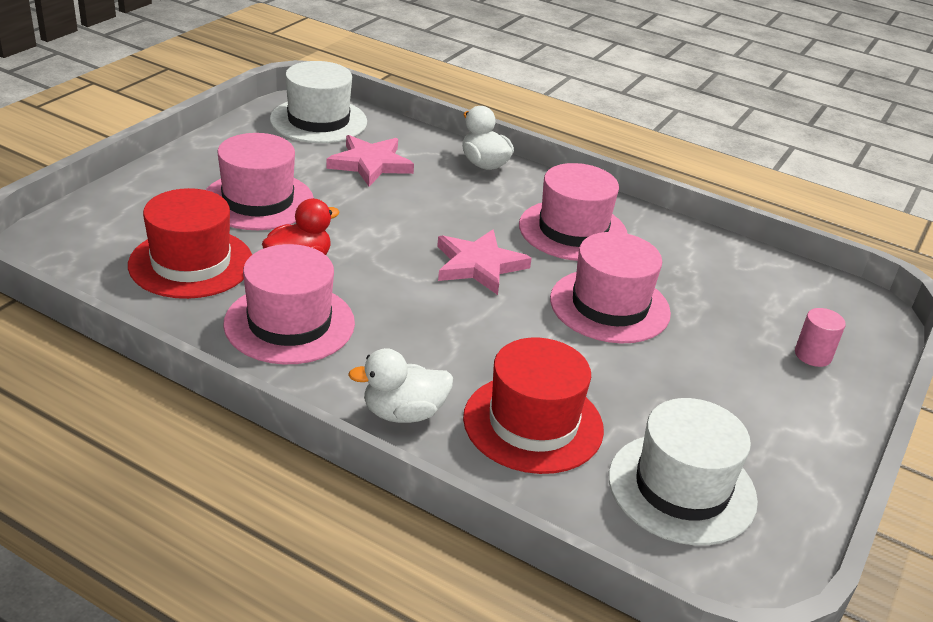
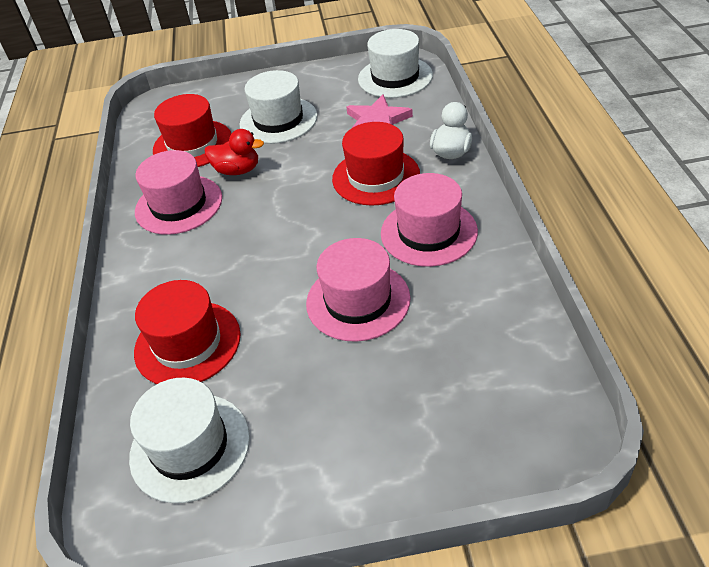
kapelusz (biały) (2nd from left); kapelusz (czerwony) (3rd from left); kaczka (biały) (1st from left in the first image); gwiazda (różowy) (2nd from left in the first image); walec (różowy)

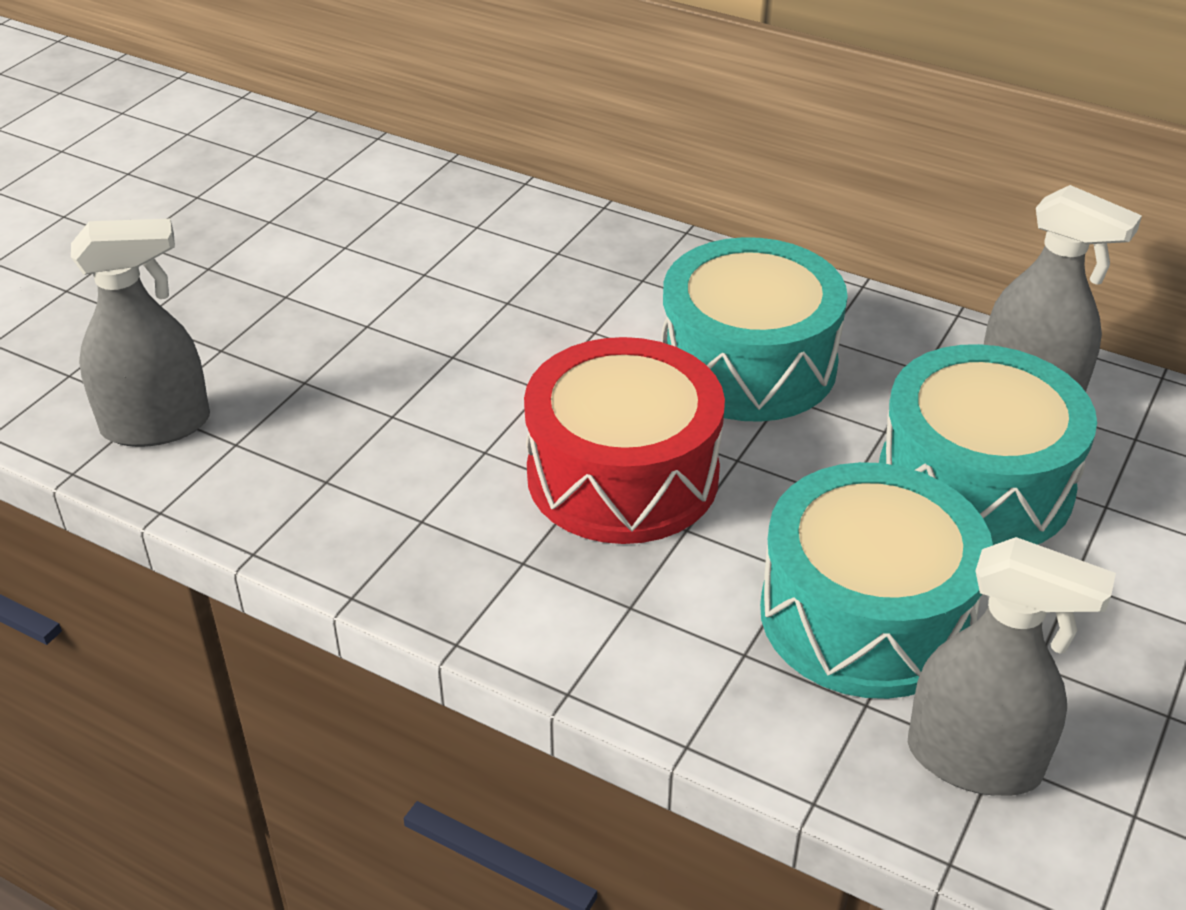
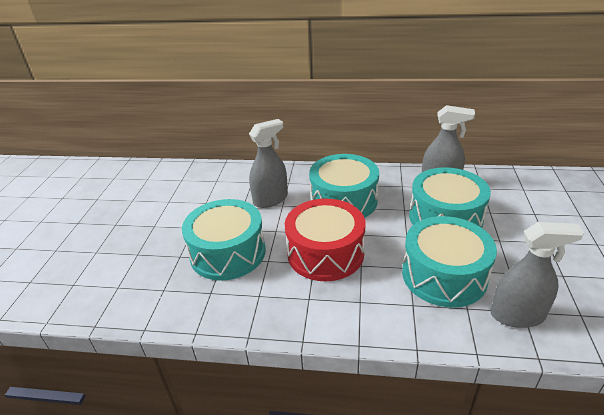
bęben (turkusowy) (1st from left); spryskiwacz (szary) (1st from left)

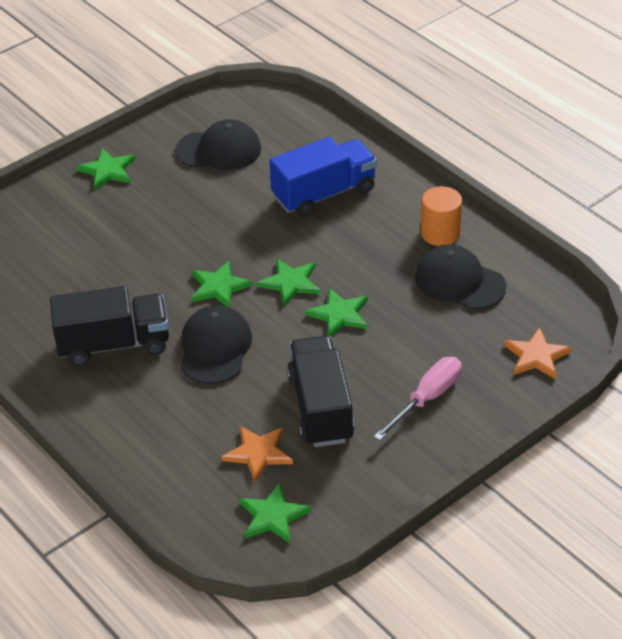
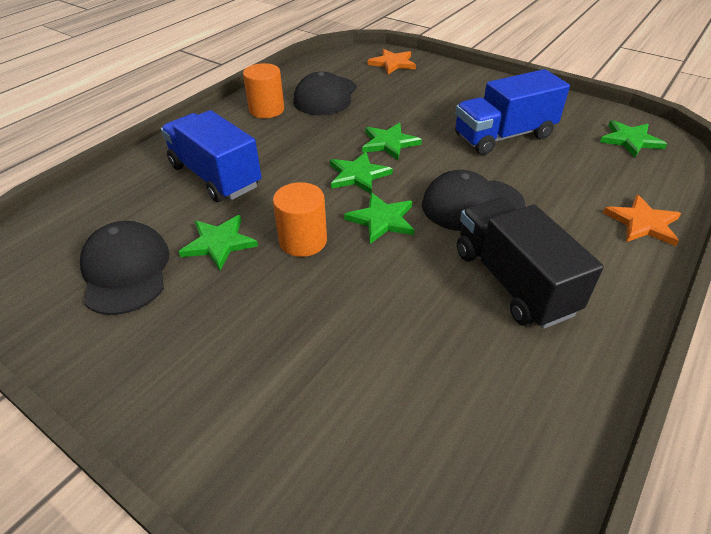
gwiazda (zielony) (1st from left); walec (pomarańczowy) (2nd from left); ciężarówka (niebieski) (2nd from left); gwiazda (pomarańczowy) (2nd from left); śrubokręt (różowy)

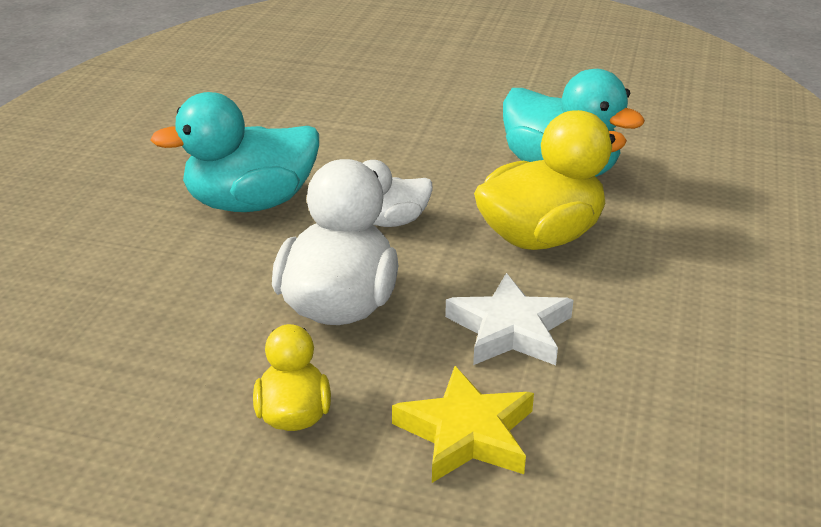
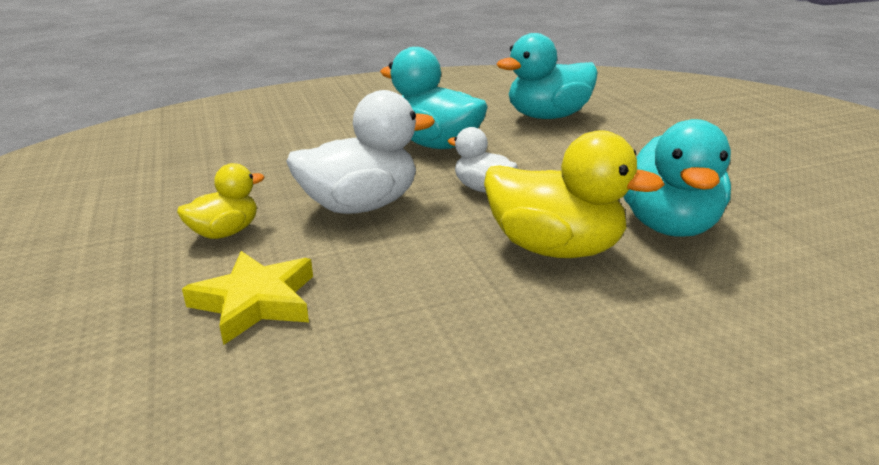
kaczka (turkusowy) (2nd from left); gwiazda (biały)

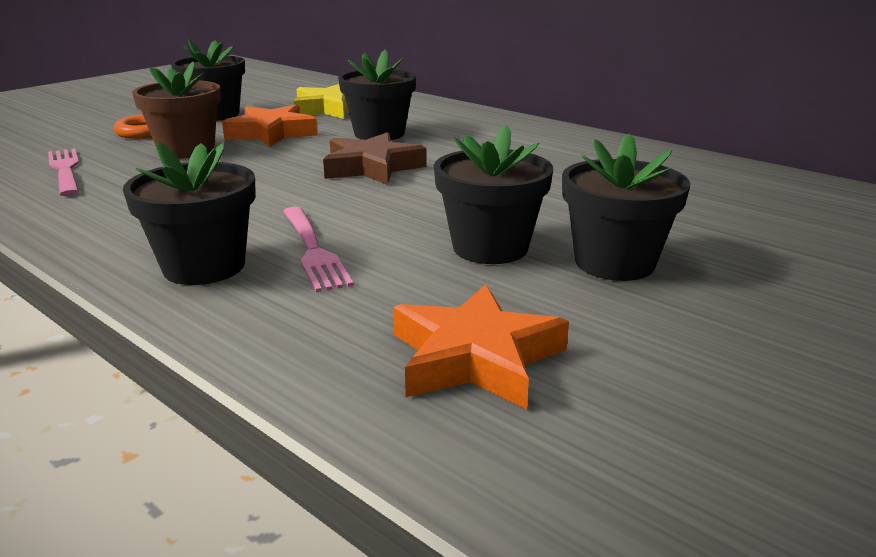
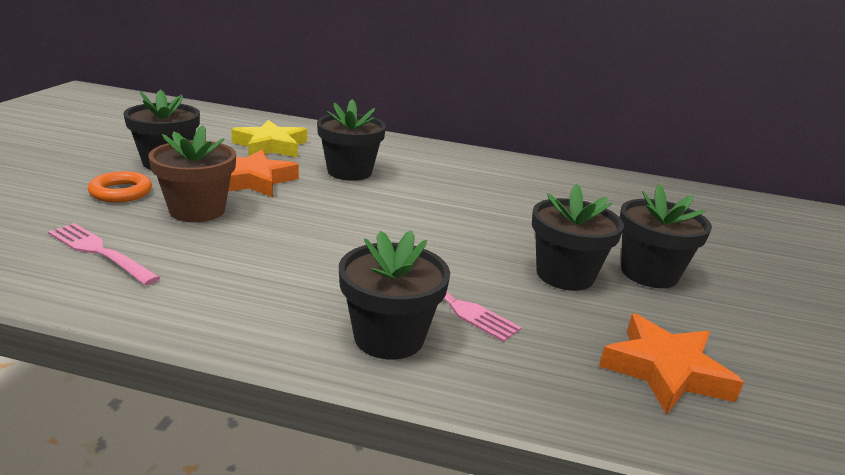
gwiazda (brązowy)

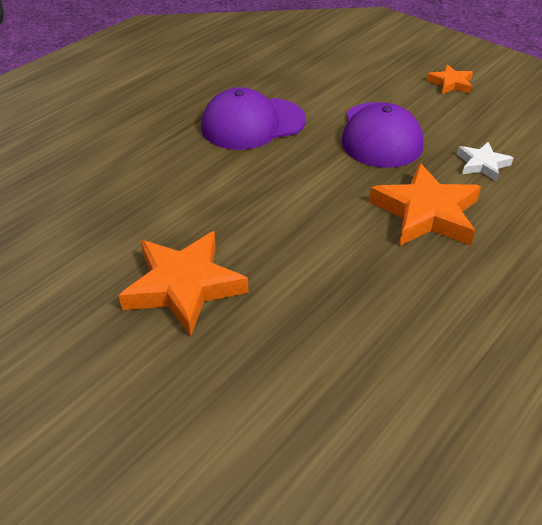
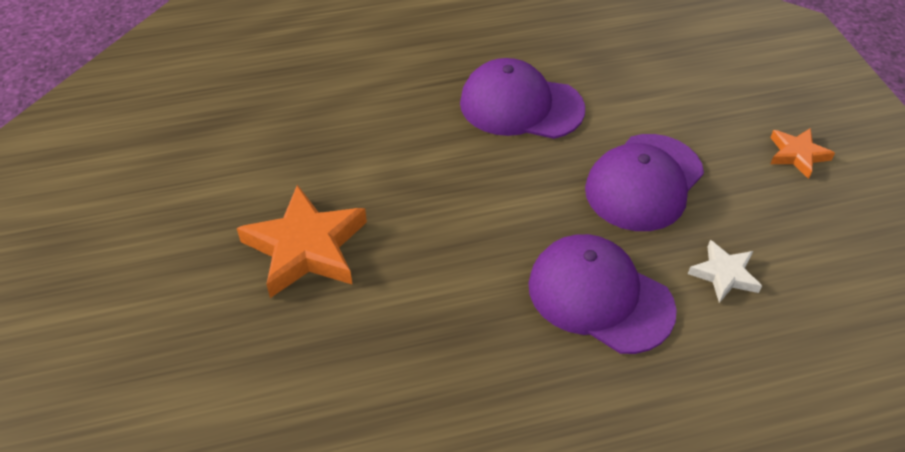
czapka (fioletowy) (2nd from left)

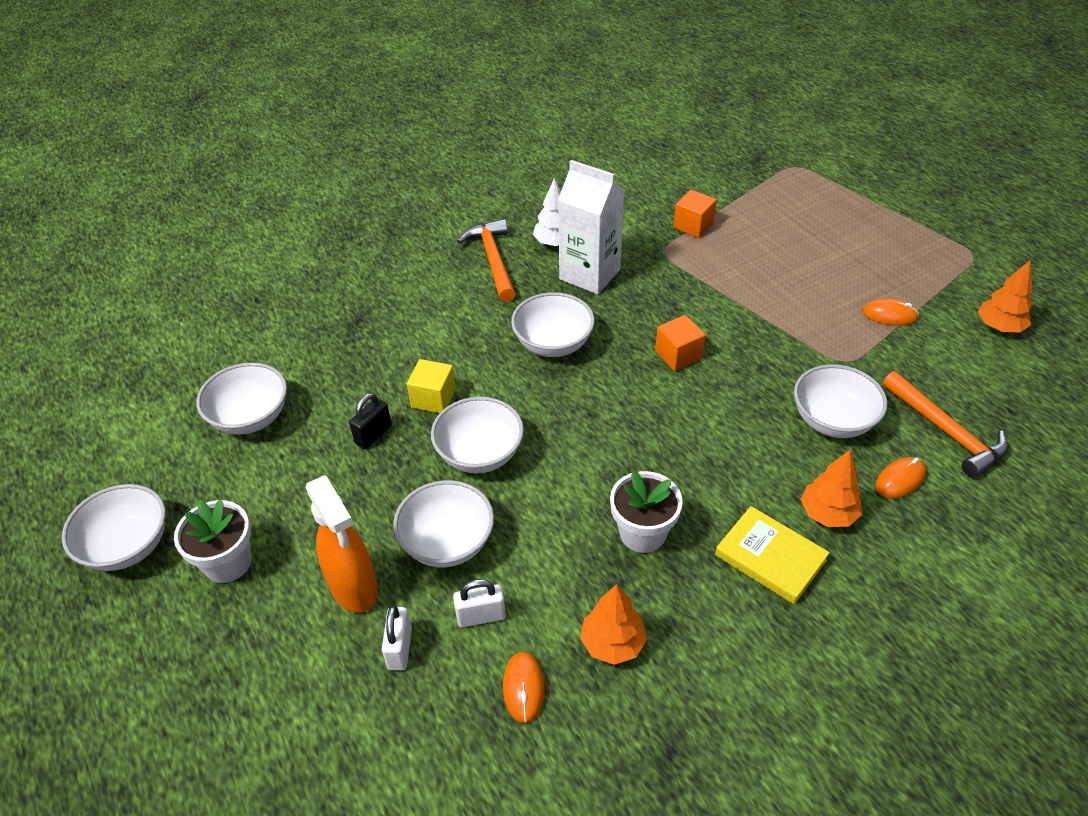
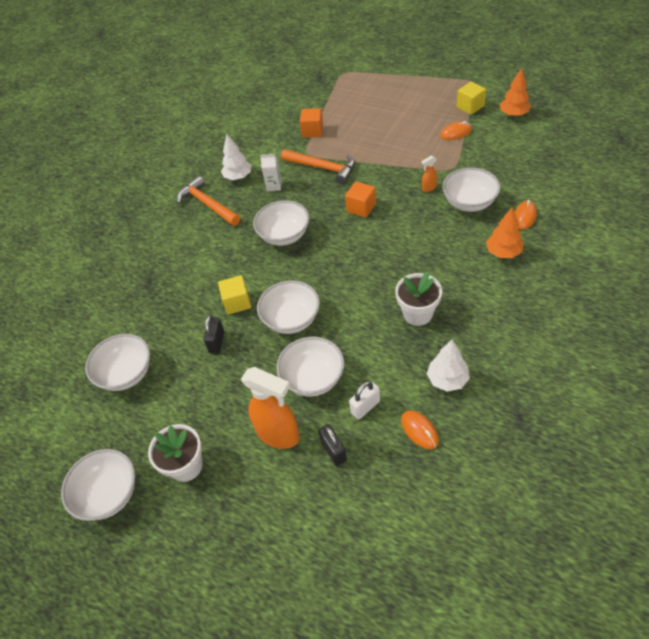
karton mleka (biały); młotek (pomarańczowy) (2nd from left); kłódka (czarny) (2nd from left); spryskiwacz (pomarańczowy) (2nd from left); drzewko (biały) (2nd from left); sześcian (żółty) (2nd from left); książka (żółty)

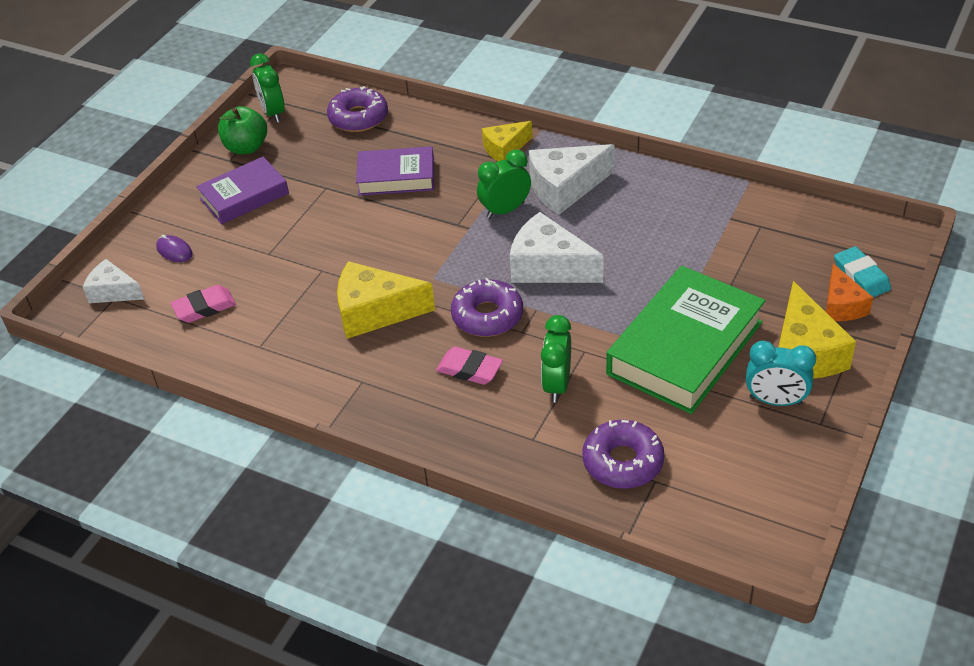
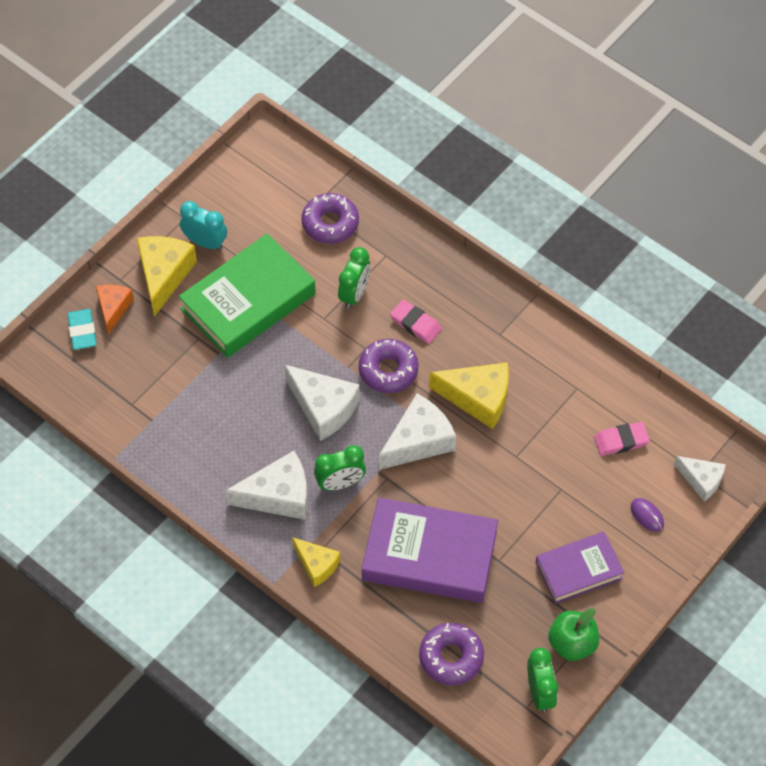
ser (żółty) (2nd from left); książka (fioletowy) (1st from left); ser (biały) (3rd from left)

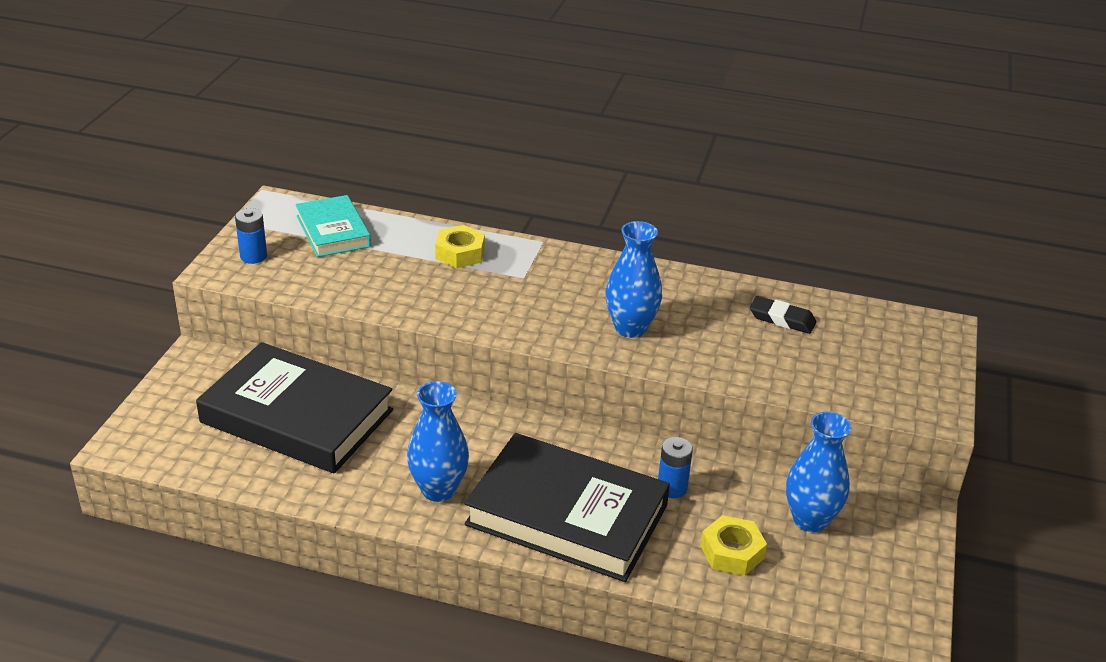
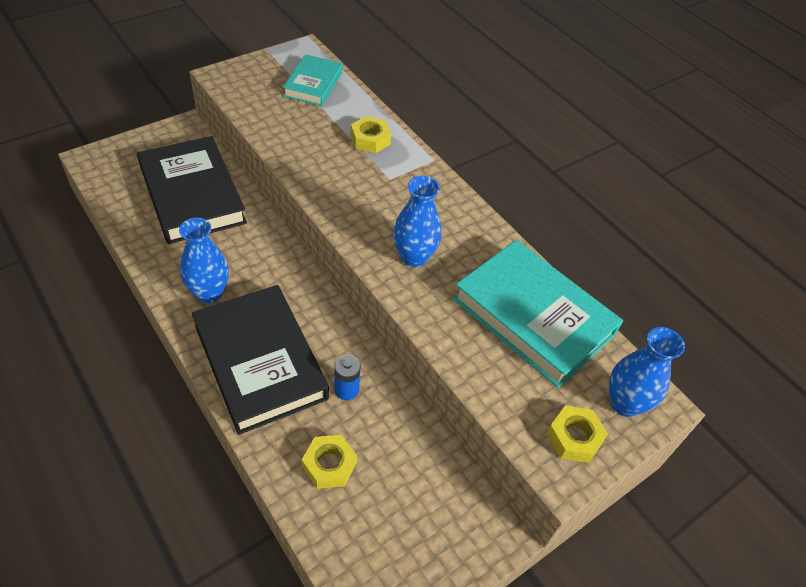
książka (turkusowy) (2nd from left); nakrętka (żółty) (3rd from left); wazon (niebieski) (3rd from left); bateria (niebieski) (1st from left in the first image)

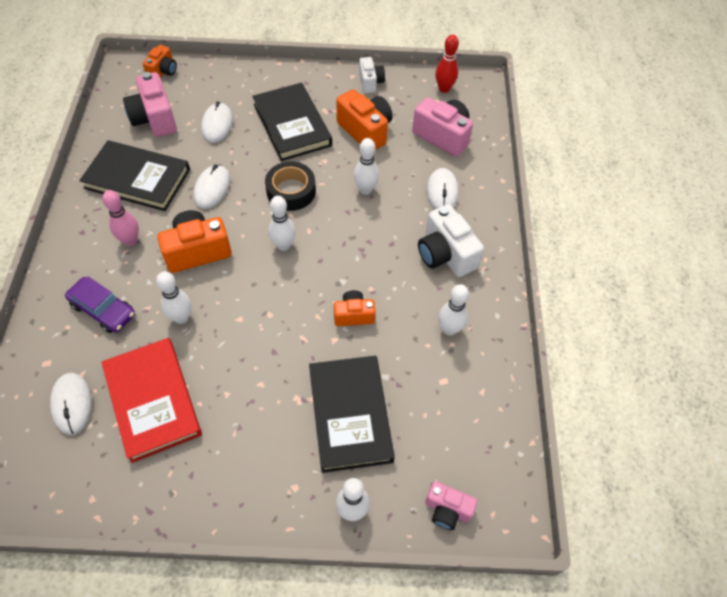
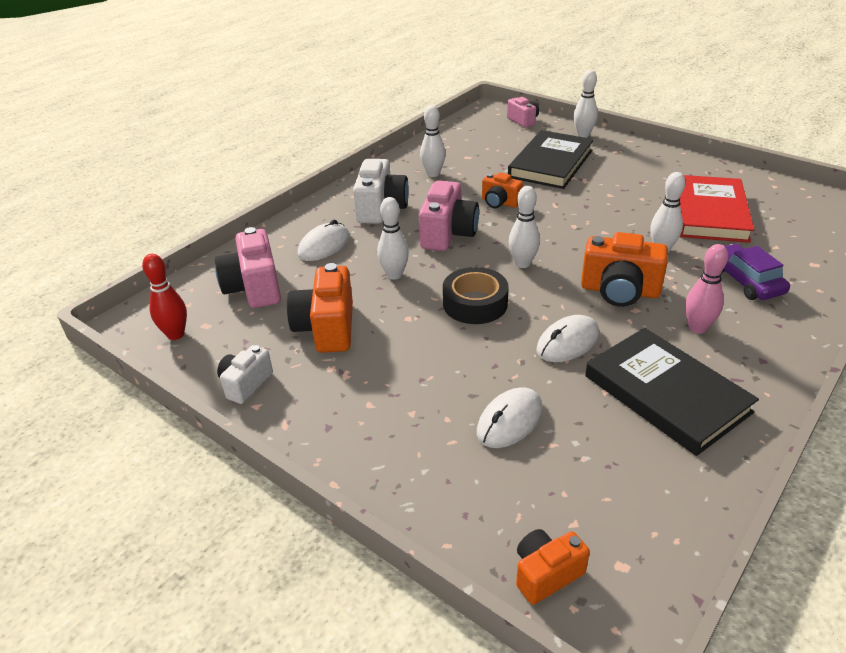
aparat fotograficzny (różowy) (2nd from left); myszka (biały) (1st from left in the first image); książka (czarny) (2nd from left in the first image)

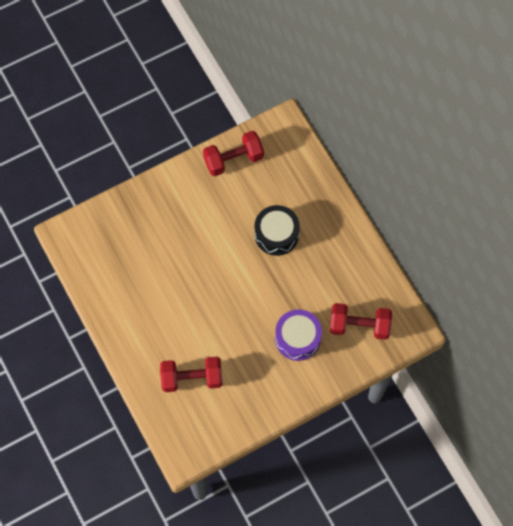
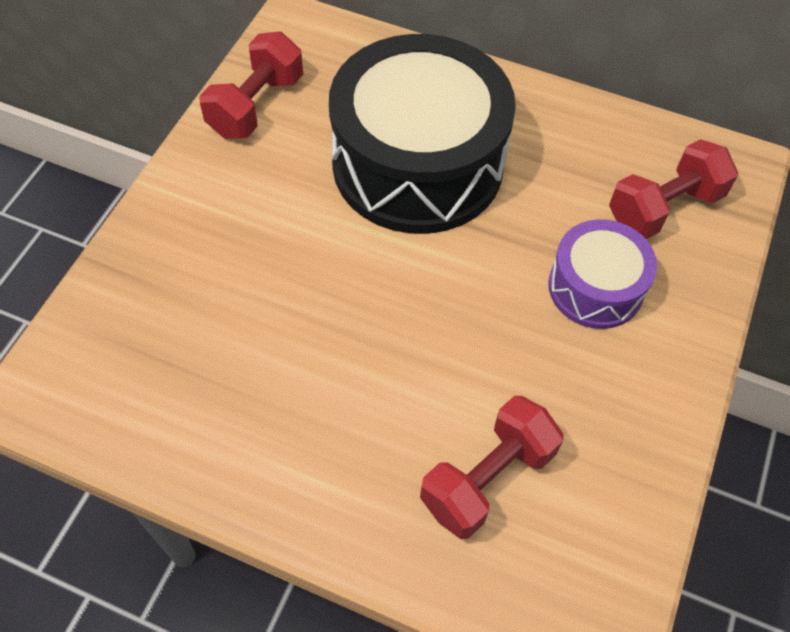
bęben (czarny)

